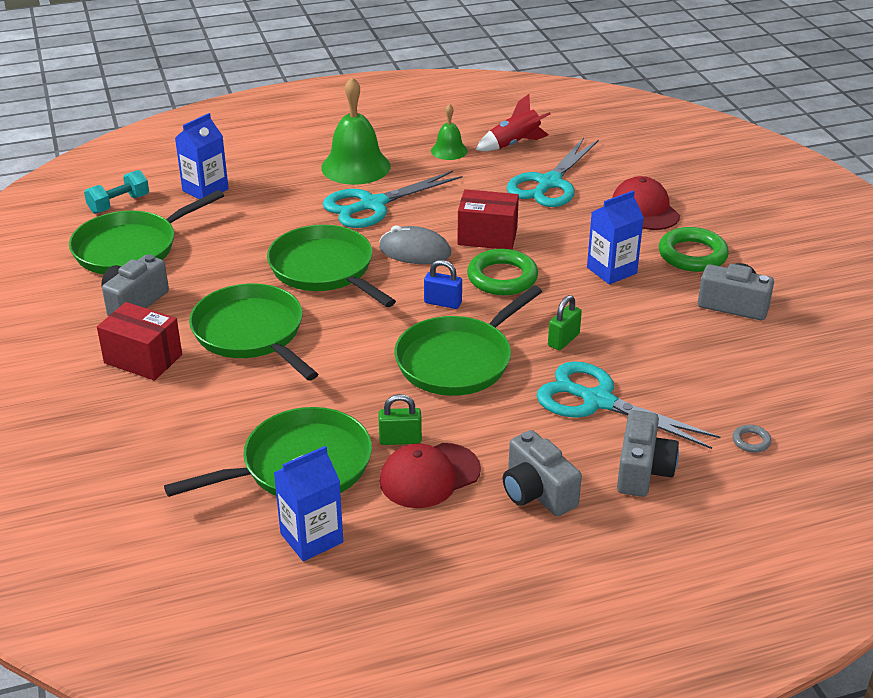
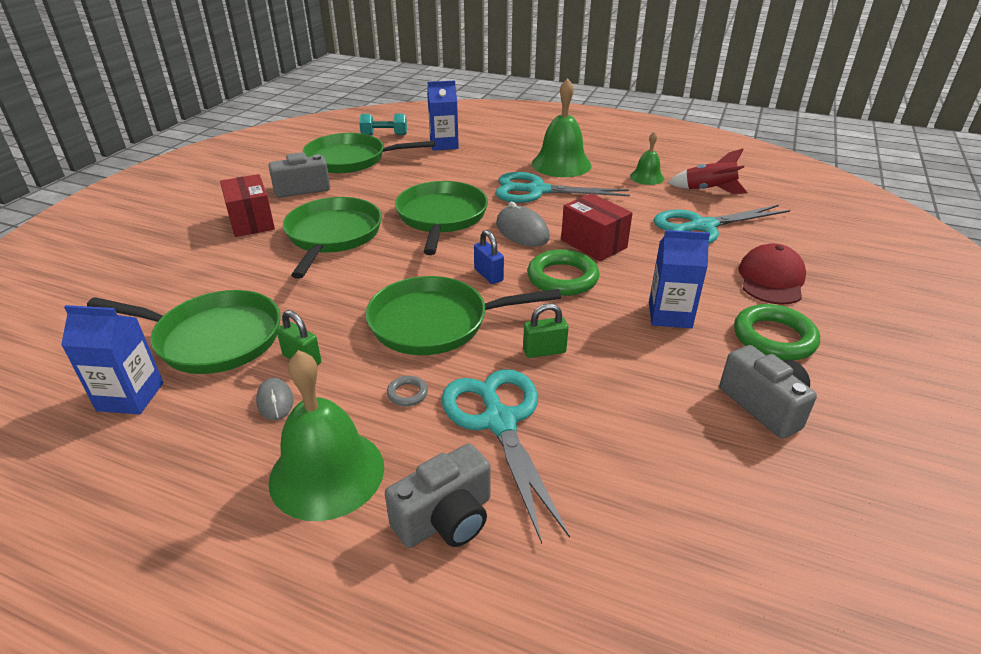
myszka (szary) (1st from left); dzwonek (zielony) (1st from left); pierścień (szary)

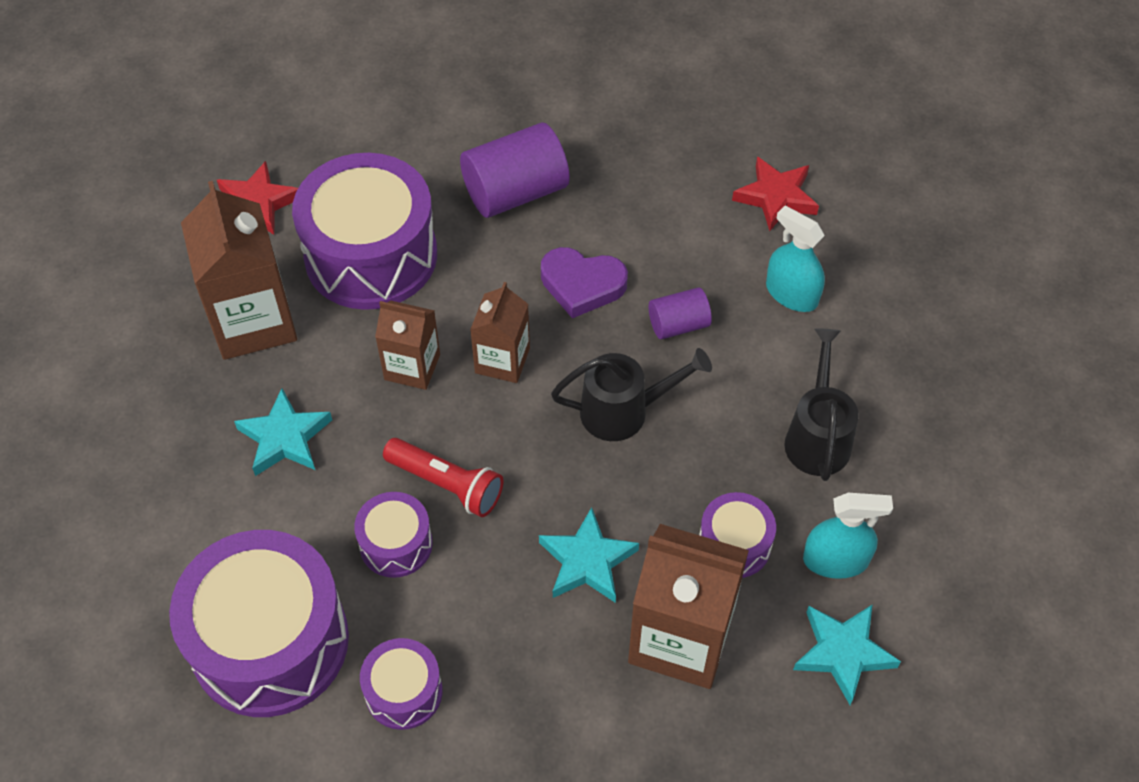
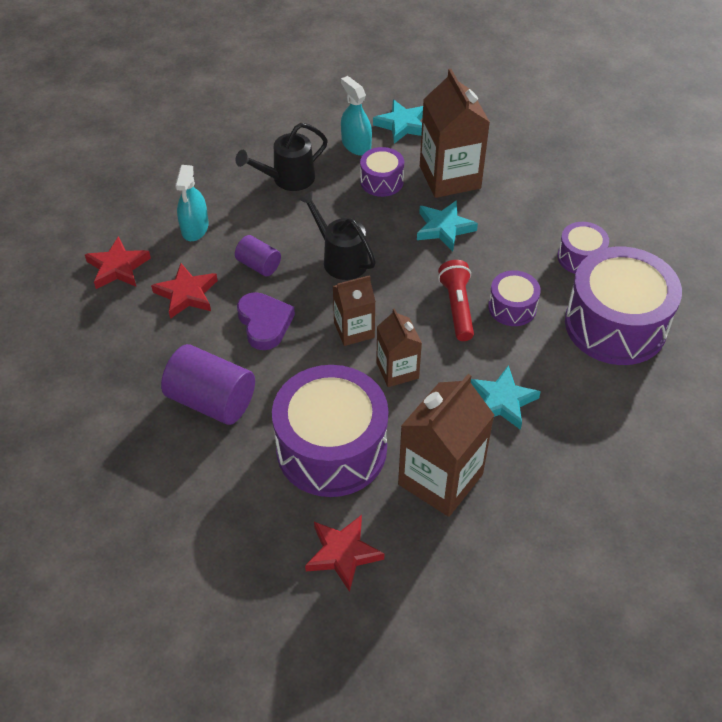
gwiazda (czerwony) (2nd from left)

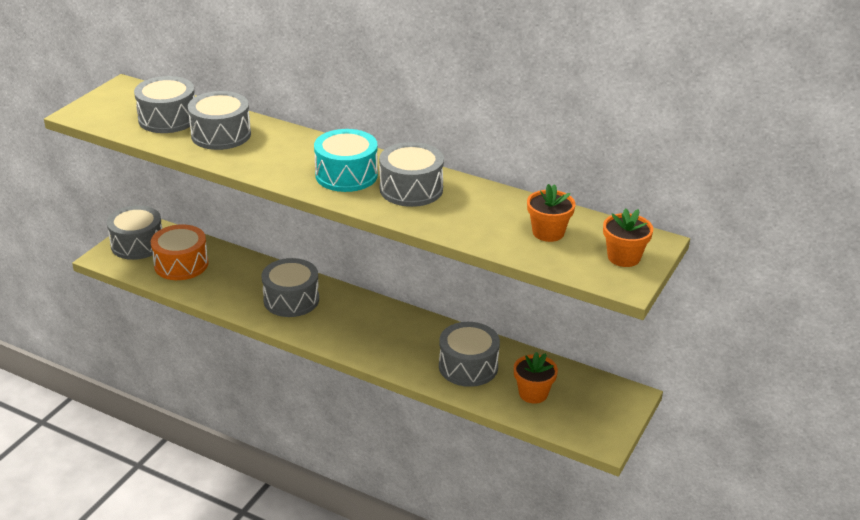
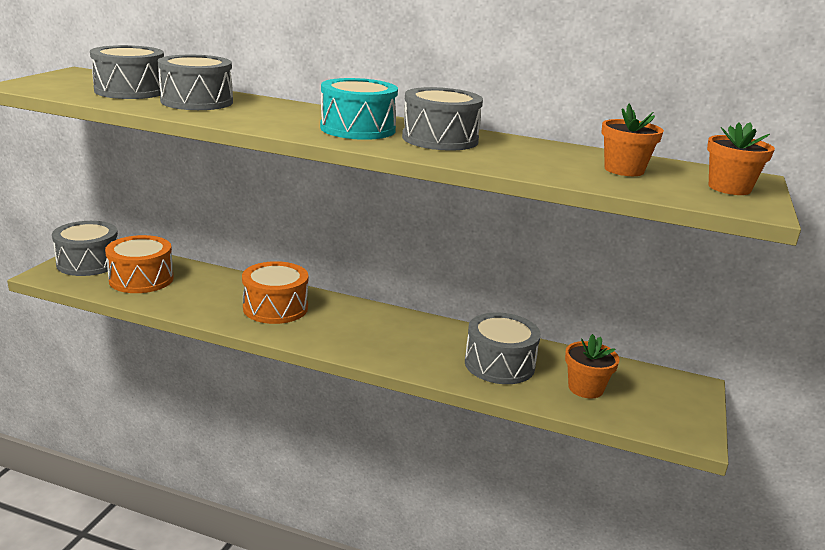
bęben (pomarańczowy) (2nd from left)

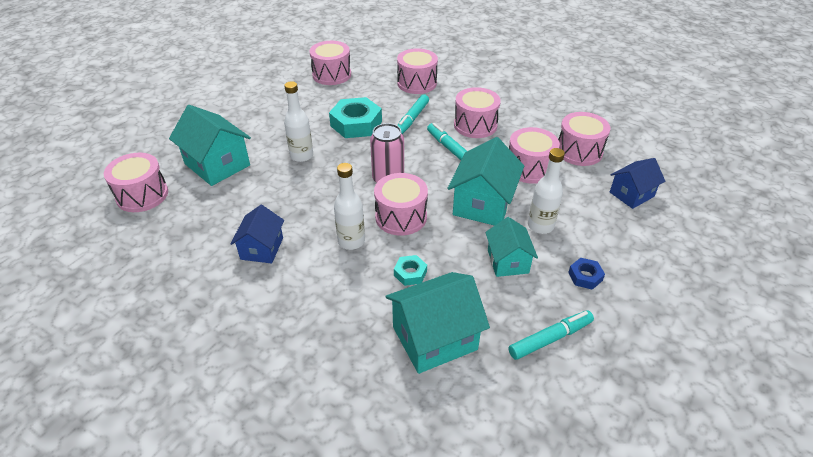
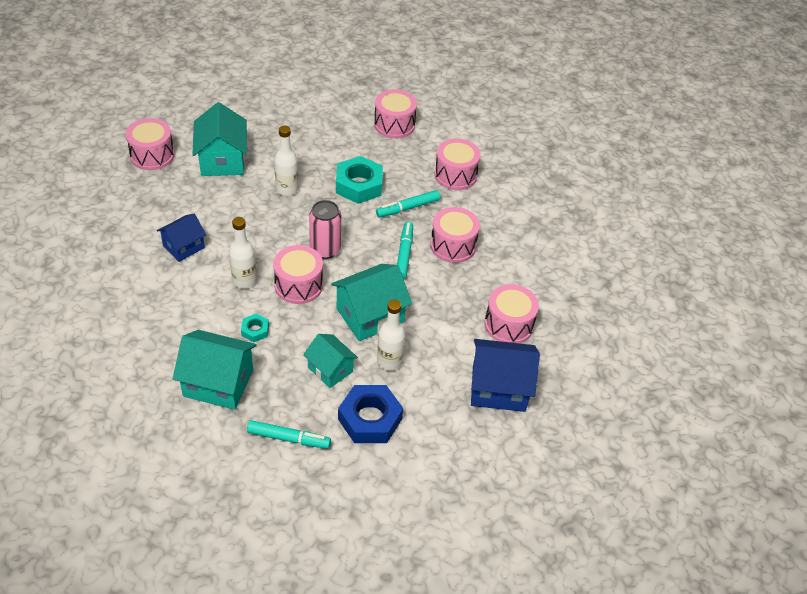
domek (turkusowy) (3rd from left); nakrętka (niebieski); domek (niebieski) (2nd from left); bęben (różowy) (6th from left in the first image)

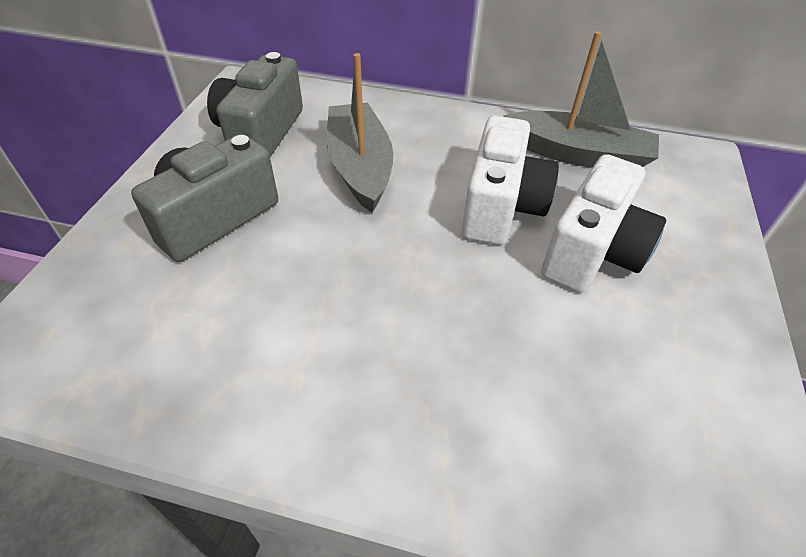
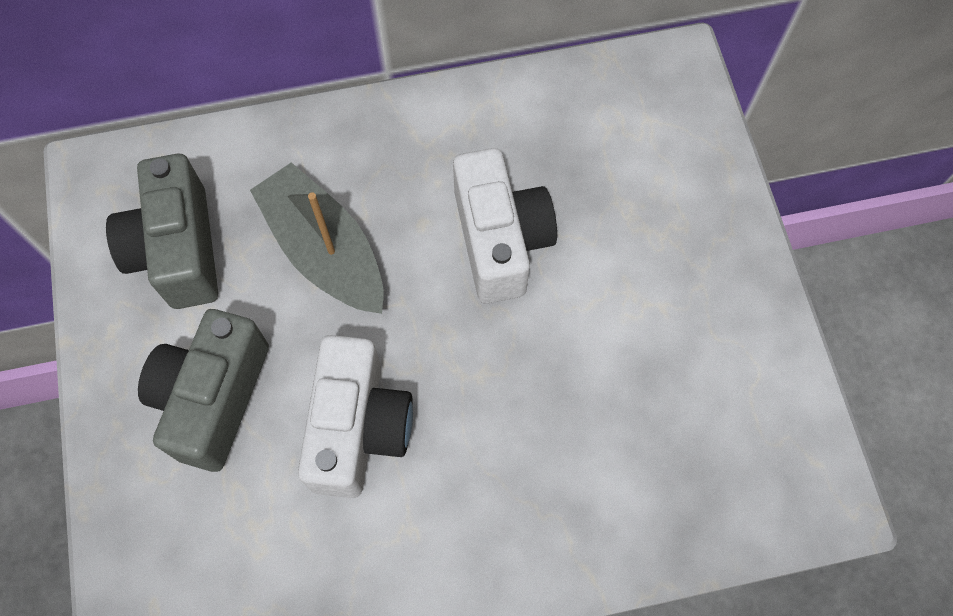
aparat fotograficzny (biały) (1st from left); łódka (szary) (2nd from left in the first image)

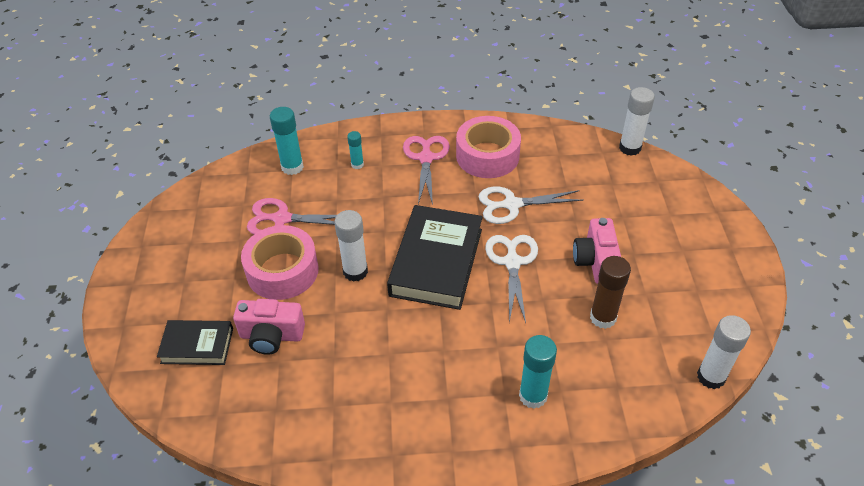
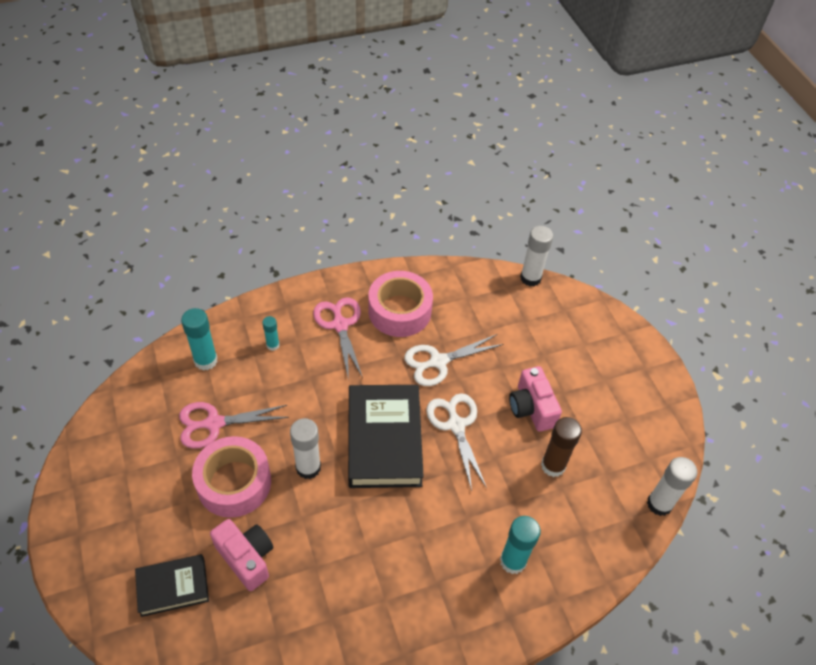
aparat fotograficzny (różowy) (1st from left)

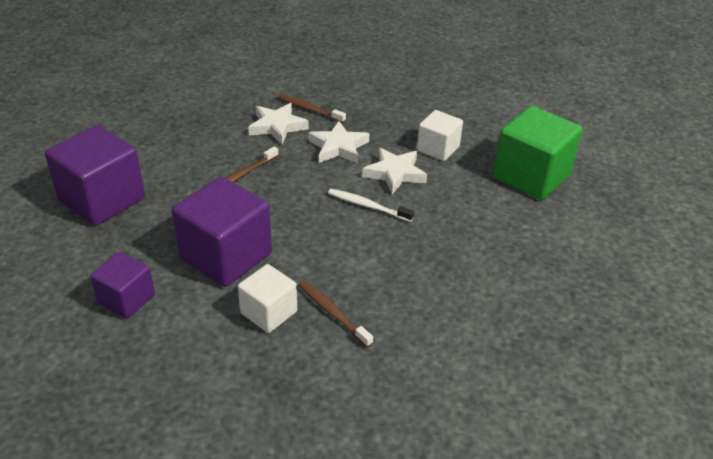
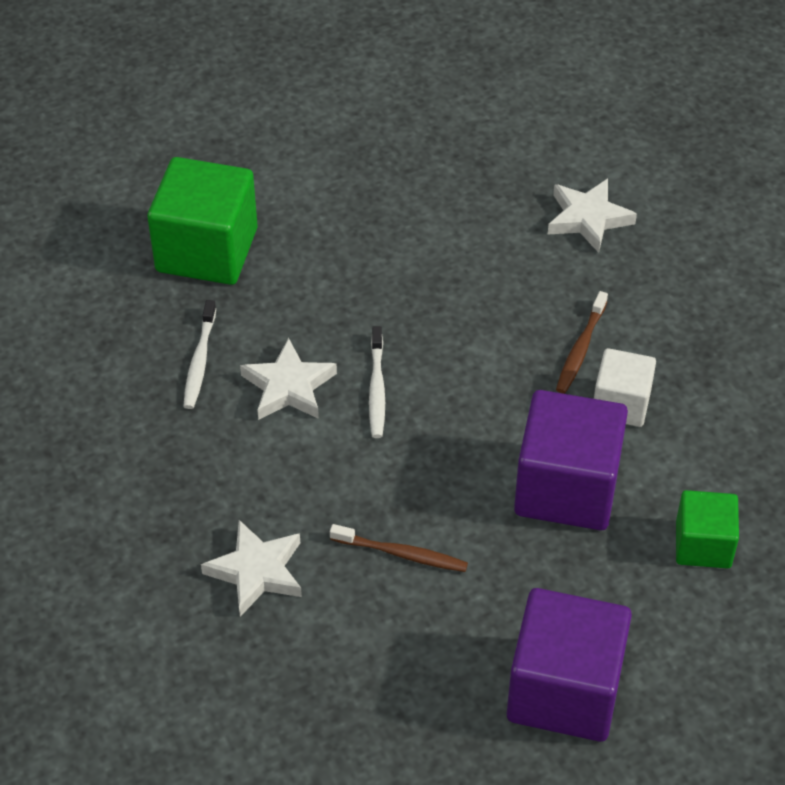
szczoteczka do zębów (biały) (1st from left); gwiazda (biały) (3rd from left); sześcian (zielony) (2nd from left); szczoteczka do zębów (brązowy) (2nd from left in the first image)

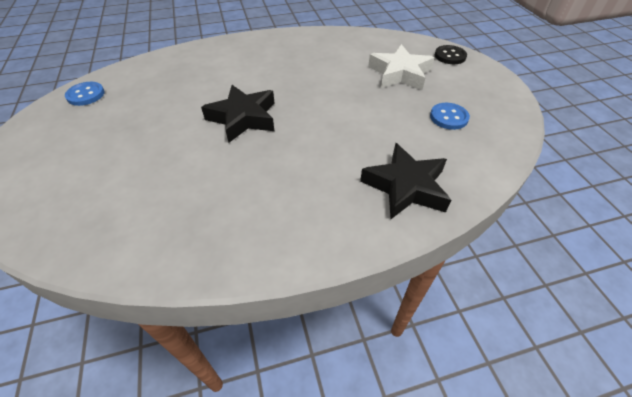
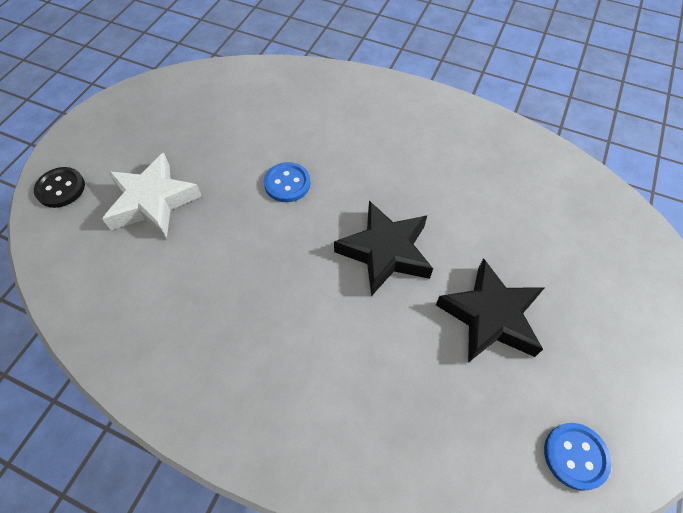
guzik (niebieski) (1st from left); gwiazda (czarny) (2nd from left)

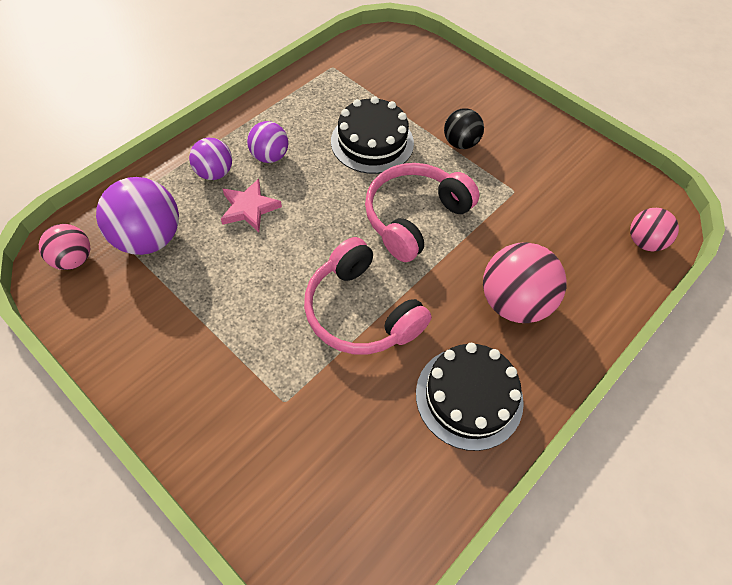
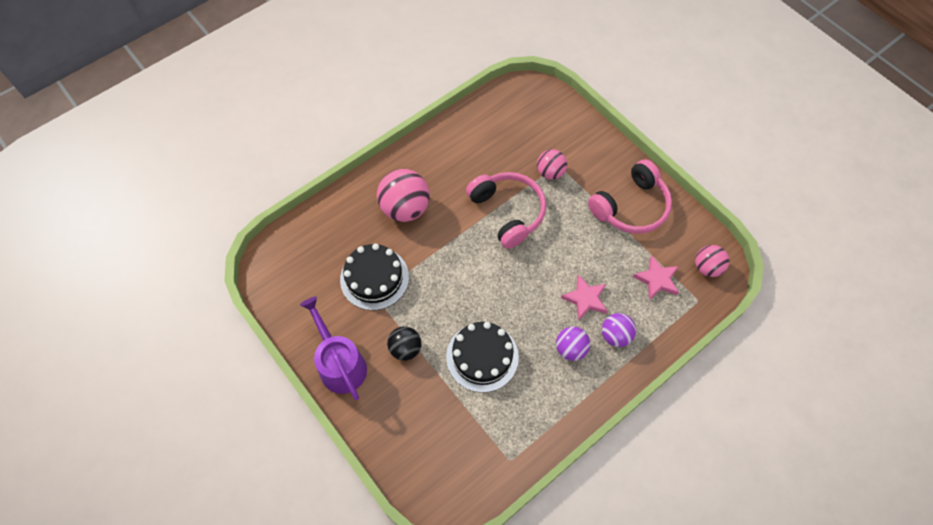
konewka (fioletowy); tort (czarny) (1st from left); piłka (różowy) (2nd from left); słuchawki (różowy) (2nd from left); gwiazda (różowy) (2nd from left)

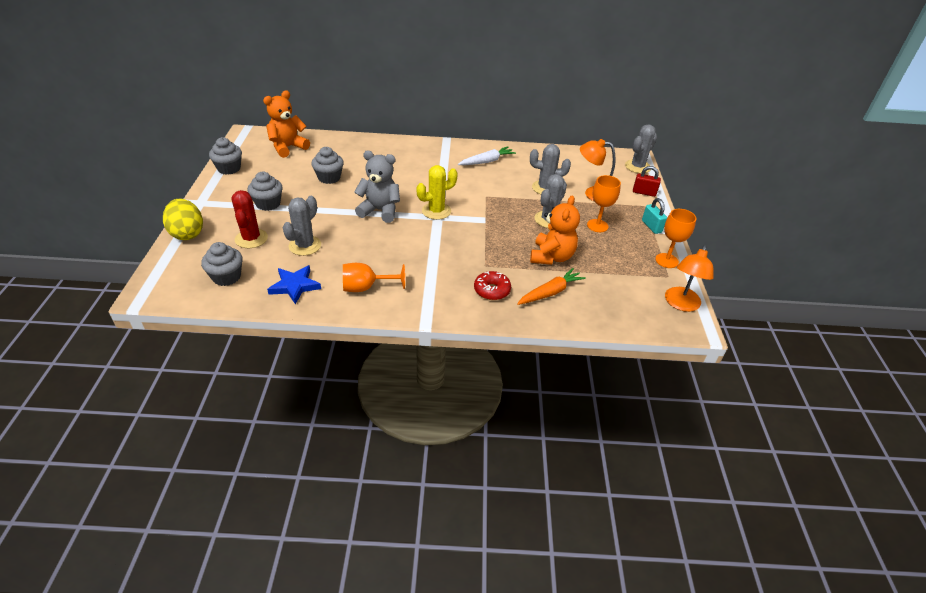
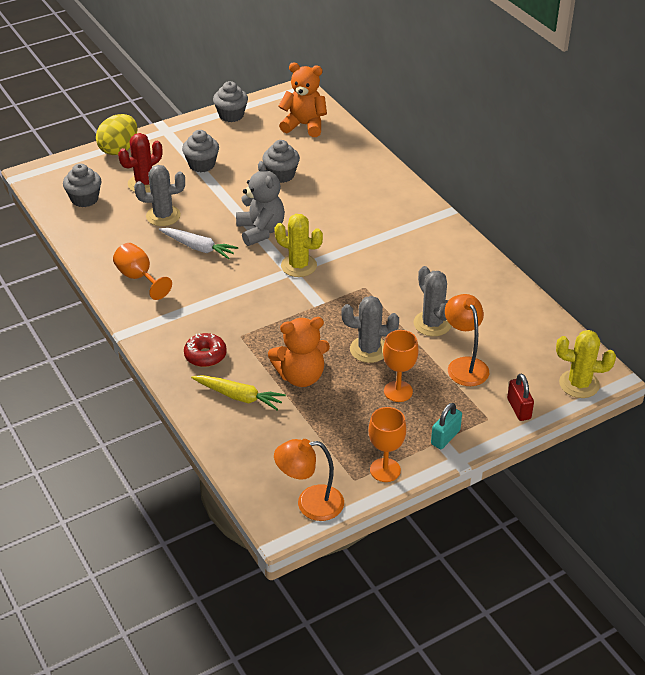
marchewka (biały); marchewka (żółty); kaktus (żółty) (2nd from left); gwiazda (niebieski)

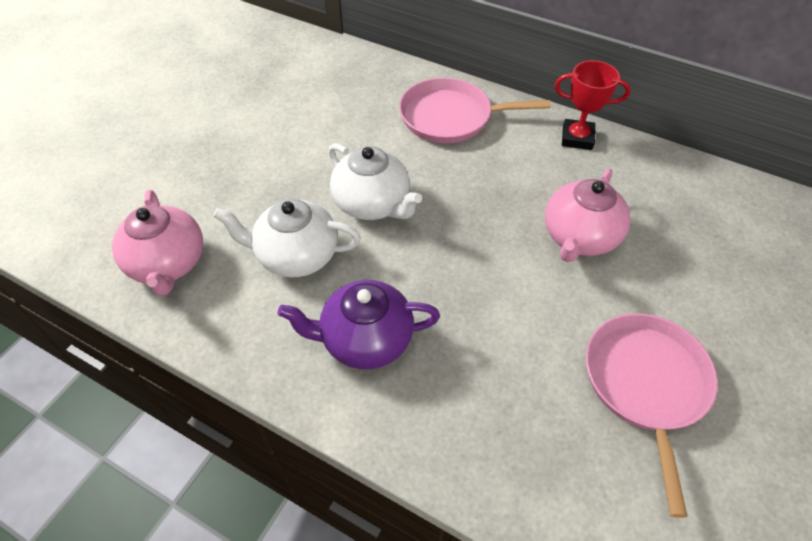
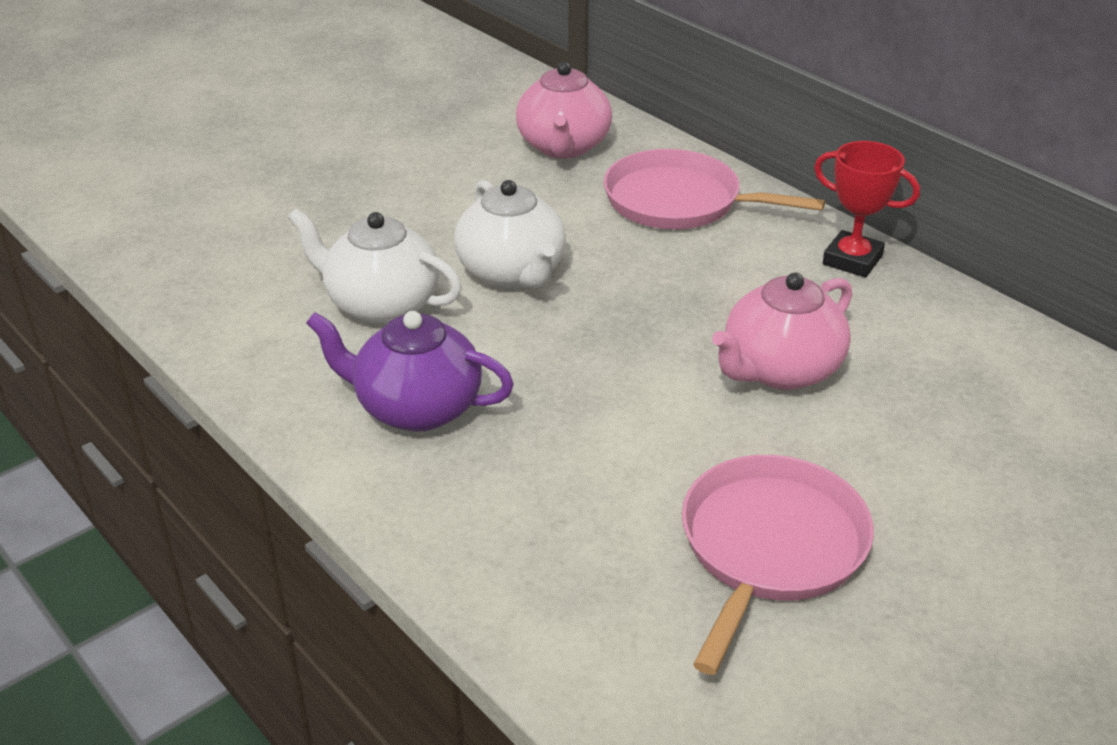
imbryk (różowy) (1st from left)

